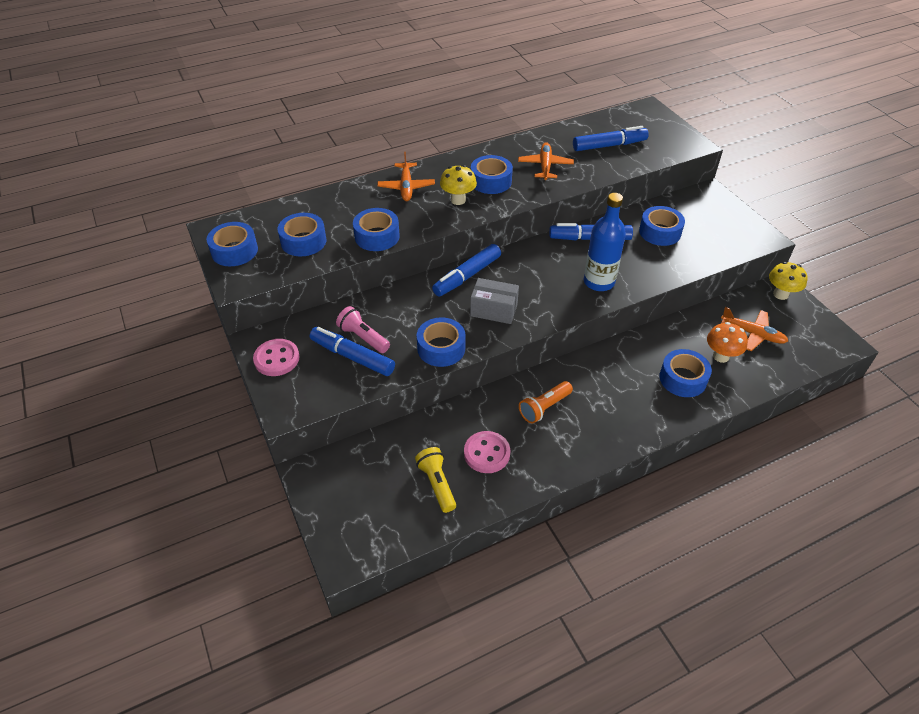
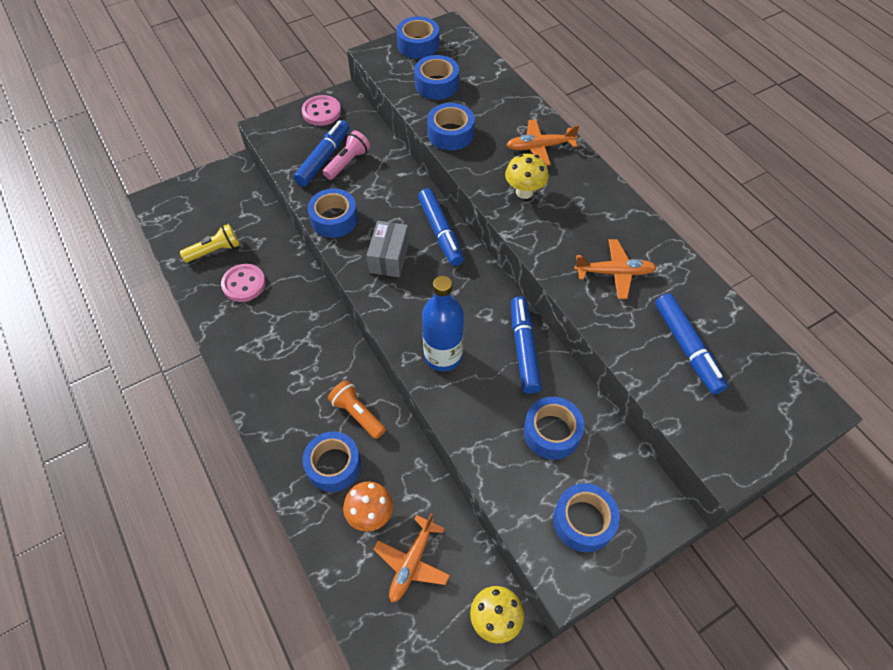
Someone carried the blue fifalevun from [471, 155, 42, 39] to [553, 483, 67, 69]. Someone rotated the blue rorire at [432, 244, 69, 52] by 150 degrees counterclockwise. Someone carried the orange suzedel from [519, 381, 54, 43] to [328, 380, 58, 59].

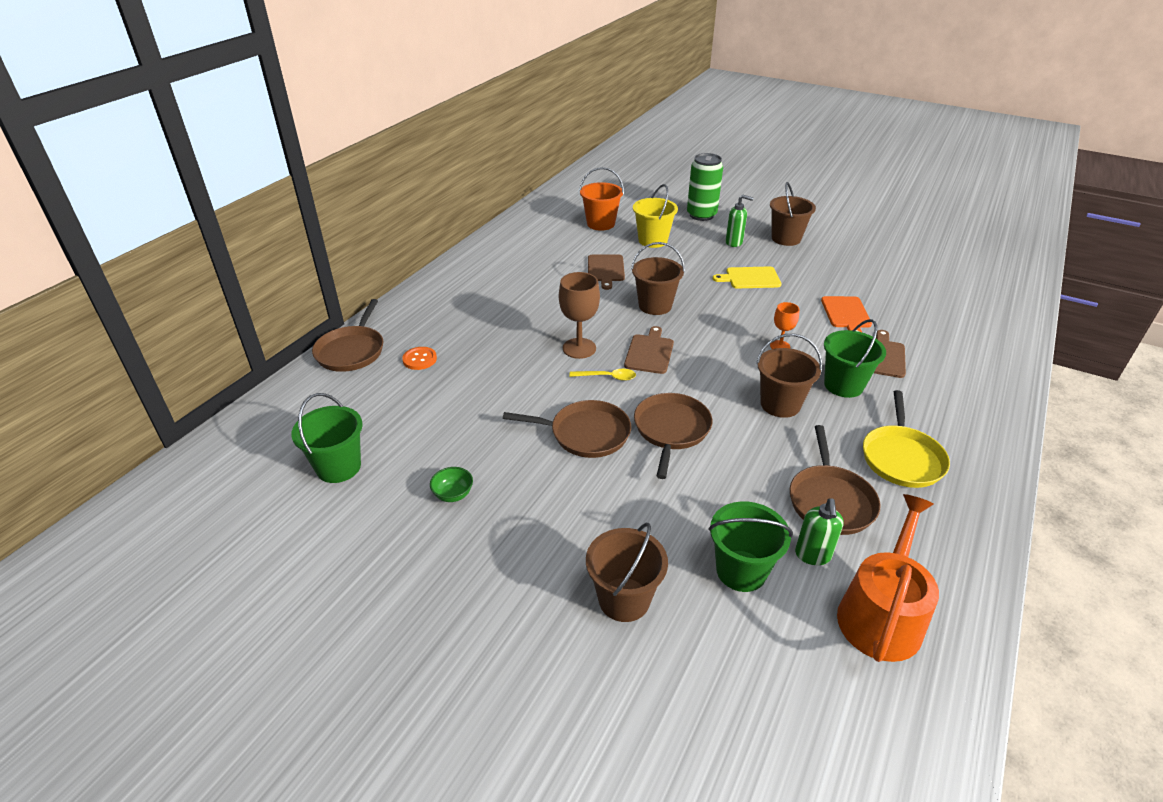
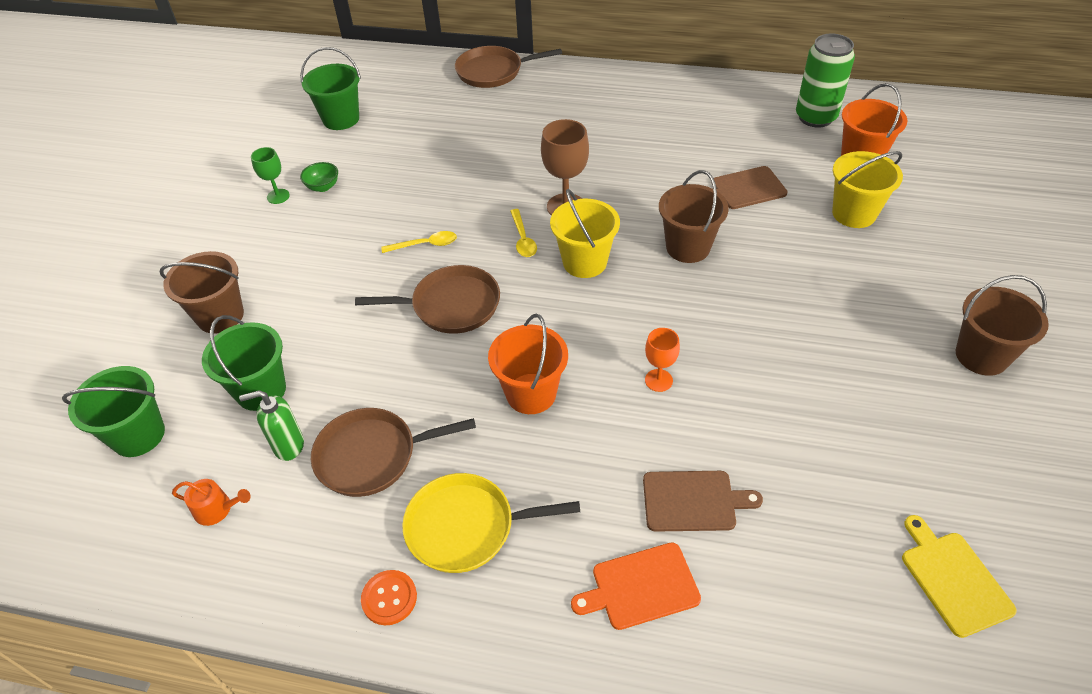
Someone carried the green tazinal from [687, 153, 36, 68] to [796, 34, 59, 93]. Someone took away the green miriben at [725, 195, 28, 52]. Someone carried the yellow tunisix from [713, 267, 68, 22] to [902, 515, 115, 123]. Someone carried the orange tunisix from [821, 296, 51, 36] to [571, 542, 130, 88]. Someone carried the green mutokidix from [824, 319, 62, 79] to [62, 366, 103, 91]. Someone swapped the brown tunisix at [624, 326, 50, 48] for the yellow mutokidix at [550, 189, 70, 89]. Someone repainted the brown mutokidix at [756, 334, 66, 84], which became the orange mutokidix at [488, 314, 80, 100]. Someone carried the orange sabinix from [402, 347, 35, 23] to [361, 570, 56, 55]. Someone swapped the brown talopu at [503, 400, 128, 58] for the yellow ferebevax at [381, 231, 76, 22]. Someone scaled the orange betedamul at [837, 494, 102, 168] by 0.44. Someone put down the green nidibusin at [251, 147, 39, 57].

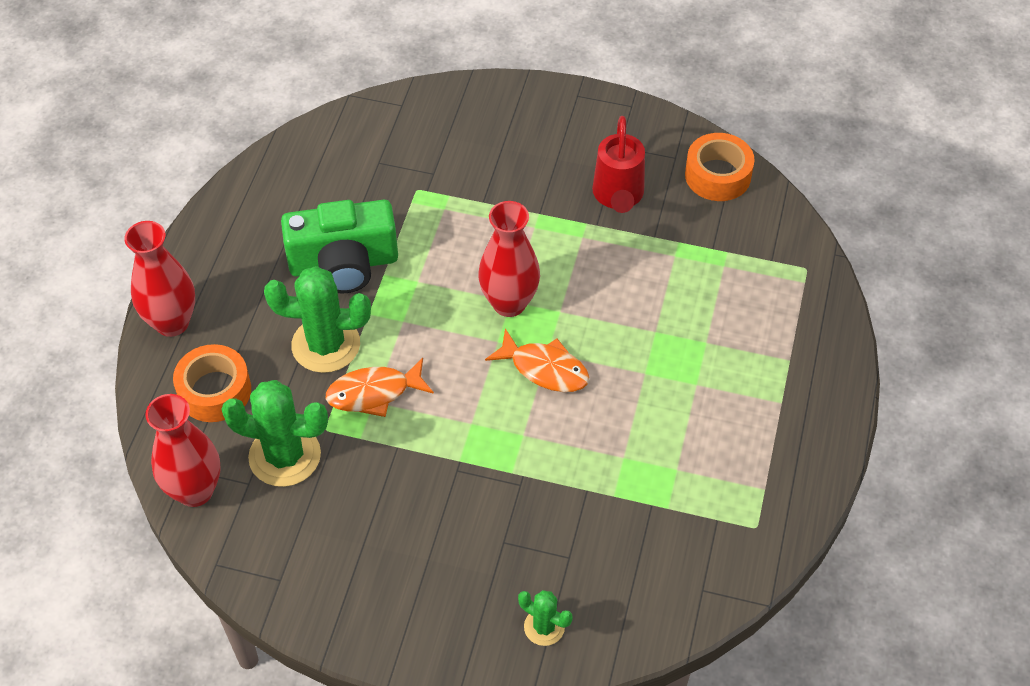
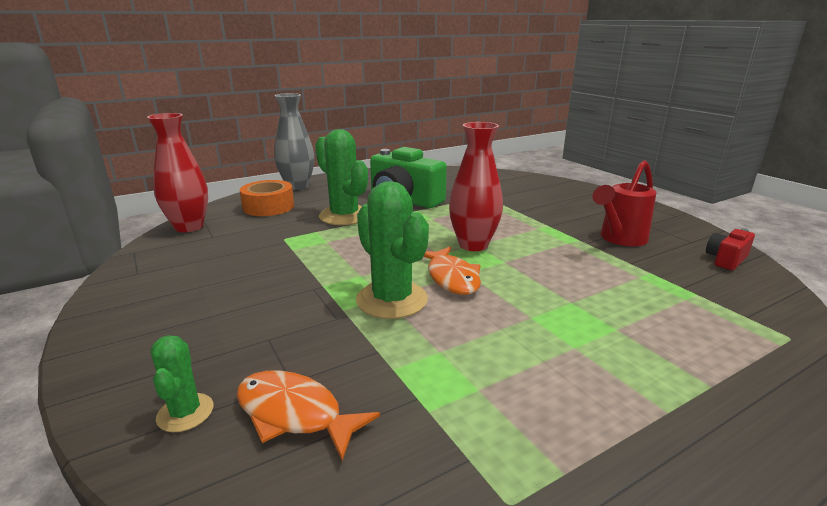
Someone swapped the orange fifalevun at [685, 133, 70, 68] for the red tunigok at [706, 228, 49, 42]. Someone repainted the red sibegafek at [124, 221, 71, 116], which became the grey sibegafek at [274, 93, 40, 97]. Someone carried the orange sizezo from [326, 358, 108, 59] to [237, 370, 143, 91]. Someone carried the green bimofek from [221, 380, 107, 107] to [356, 181, 73, 138].

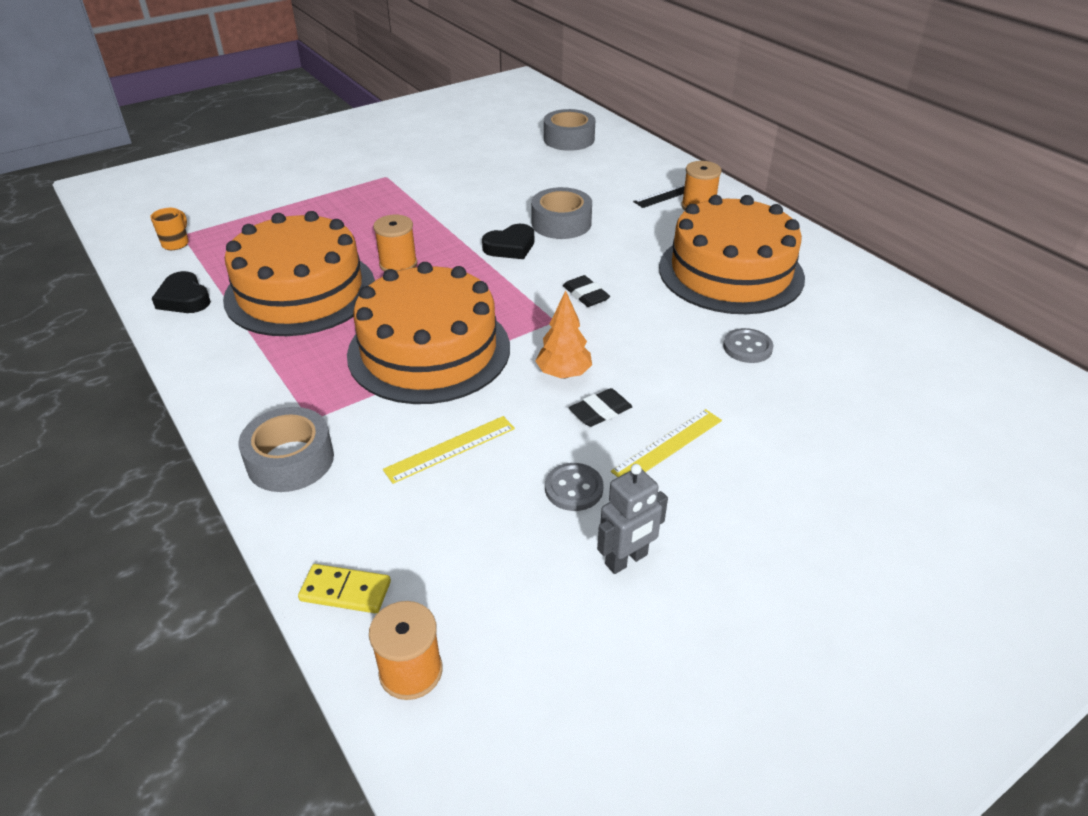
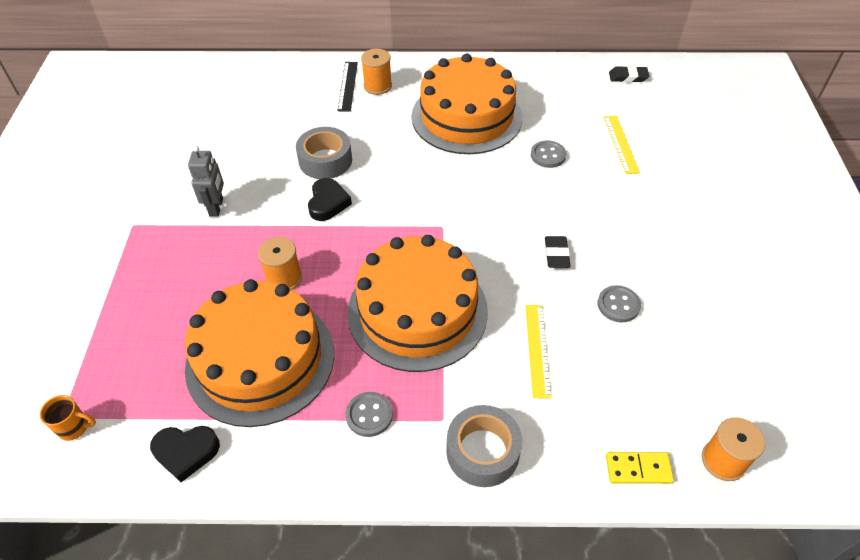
Someone took away the grey fifalevun at [544, 109, 51, 42]. Someone rotated the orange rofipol at [150, 208, 39, 42] by 135 degrees clockwise. Someone carried the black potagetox from [563, 275, 47, 32] to [609, 66, 40, 16]. Someone took away the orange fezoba at [535, 290, 57, 89]. Someone carried the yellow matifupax from [611, 409, 111, 68] to [604, 116, 36, 58]. Someone carried the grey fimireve from [597, 464, 71, 110] to [188, 146, 36, 71]. Someone rotated the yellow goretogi at [298, 564, 93, 49] by 45 degrees clockwise. Someone put down the grey sabinix at [345, 392, 48, 45].

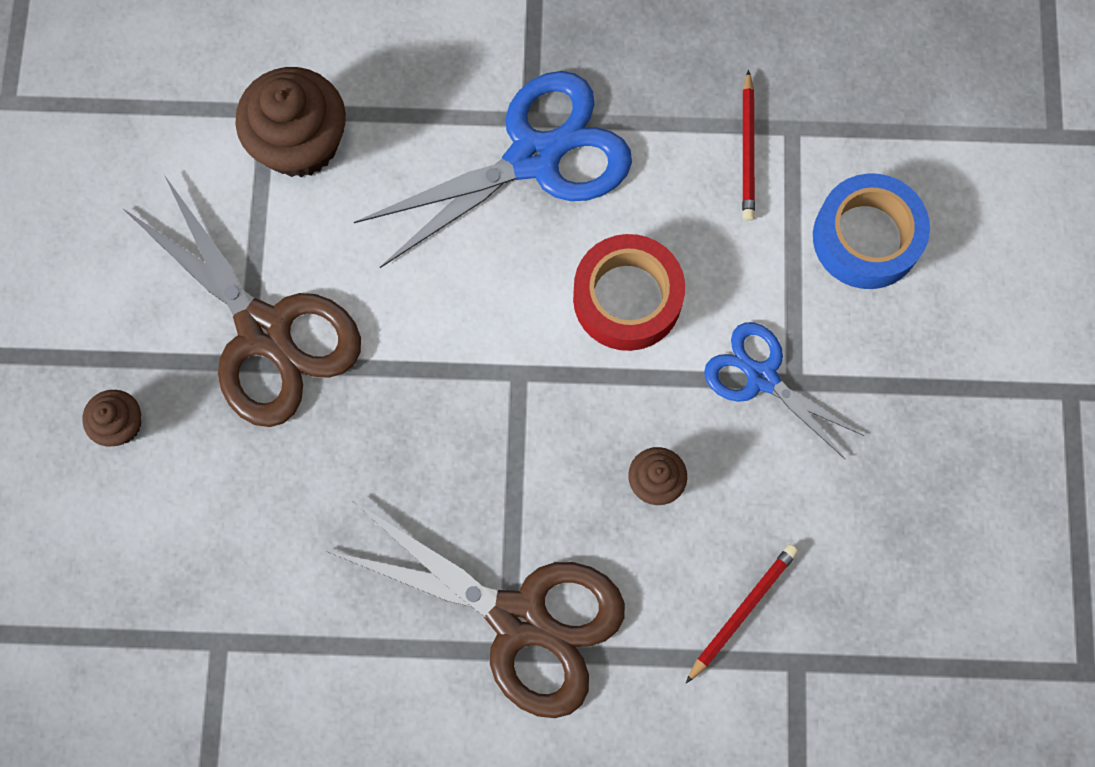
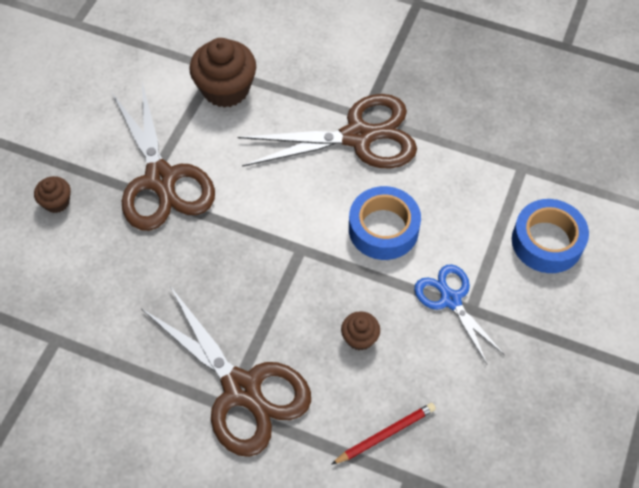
Someone took away the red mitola at [742, 70, 13, 151]. Someone repainted the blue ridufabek at [354, 71, 278, 197], which became the brown ridufabek at [237, 94, 180, 74]. Someone repainted the red fifalevun at [573, 234, 112, 117], which became the blue fifalevun at [349, 186, 72, 74].

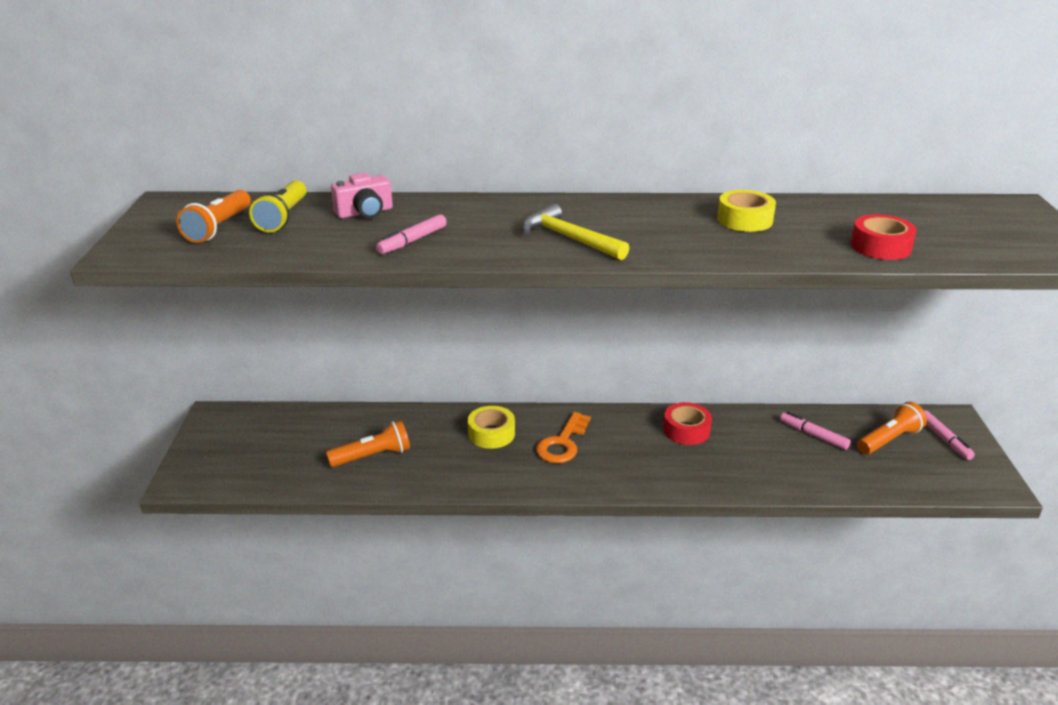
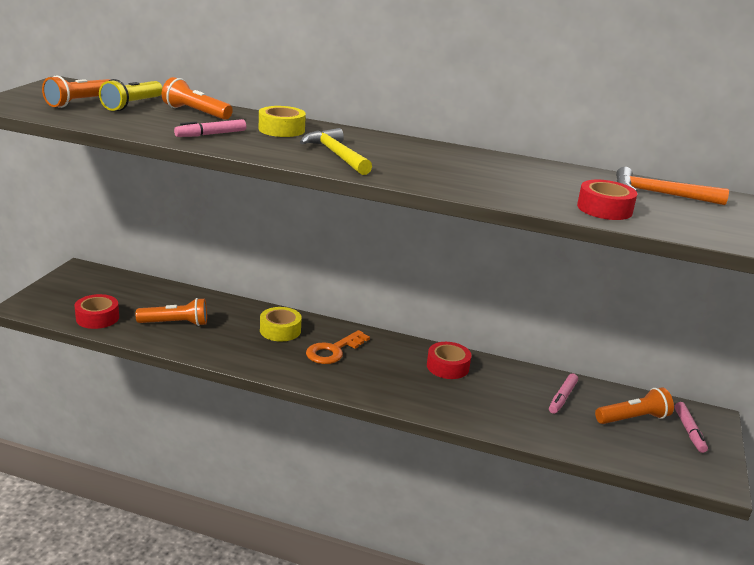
Someone swapped the pink tunigok at [331, 173, 62, 45] for the orange suzedel at [162, 77, 71, 43]. Someone carried the yellow fifalevun from [717, 190, 59, 42] to [259, 106, 47, 31]. Someone rotated the pink rorire at [780, 412, 71, 38] by 120 degrees counterclockwise. Someone put down the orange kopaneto at [616, 167, 113, 38]. Someone put down the red fifalevun at [75, 294, 44, 35].

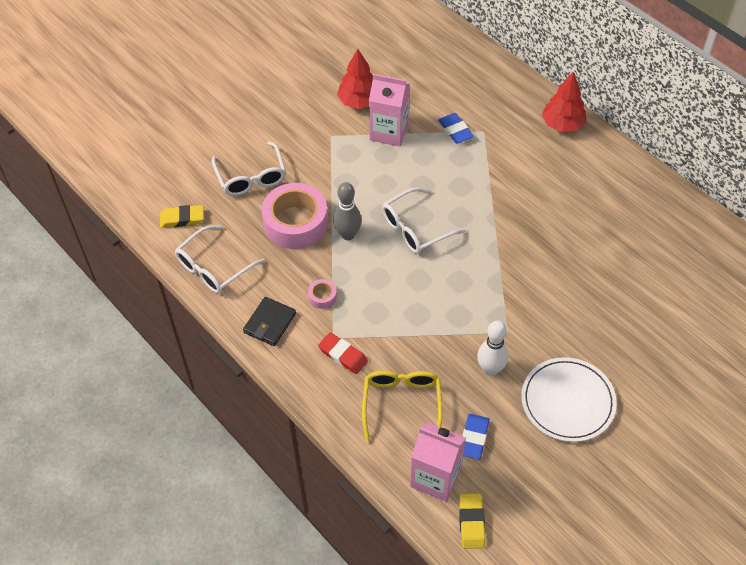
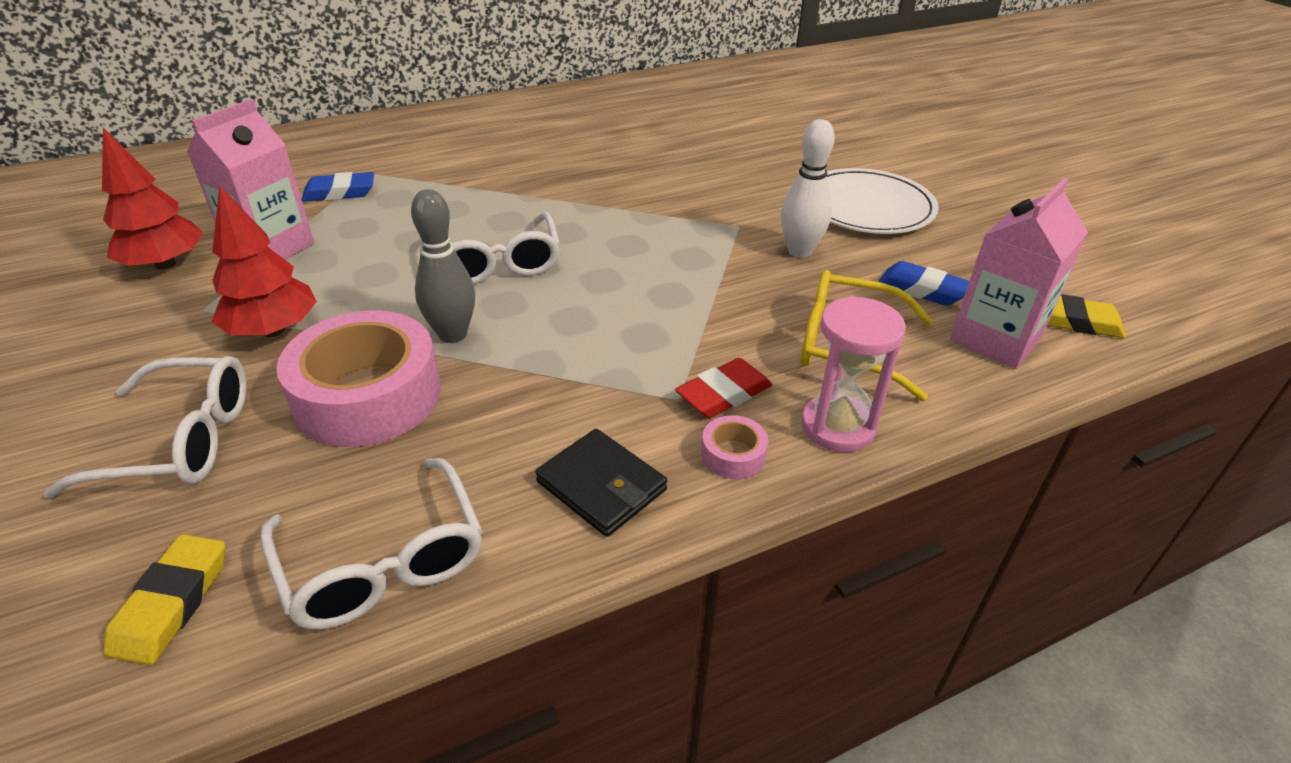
Someone carried the red fezoba from [542, 72, 45, 60] to [212, 185, 105, 152]. Someone carried the pink fifalevun from [308, 279, 29, 30] to [701, 415, 68, 64]. Someone put down the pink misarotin at [801, 296, 105, 156].

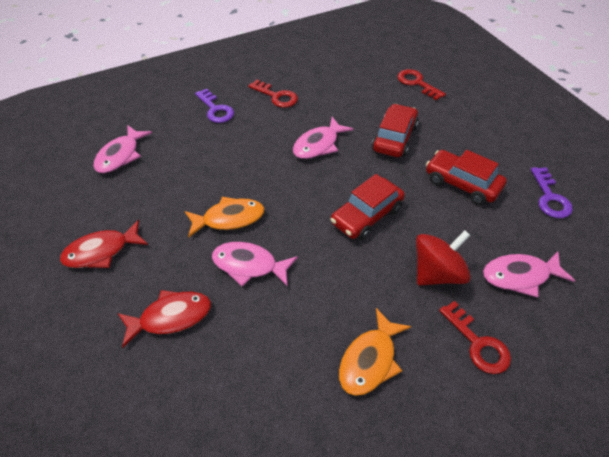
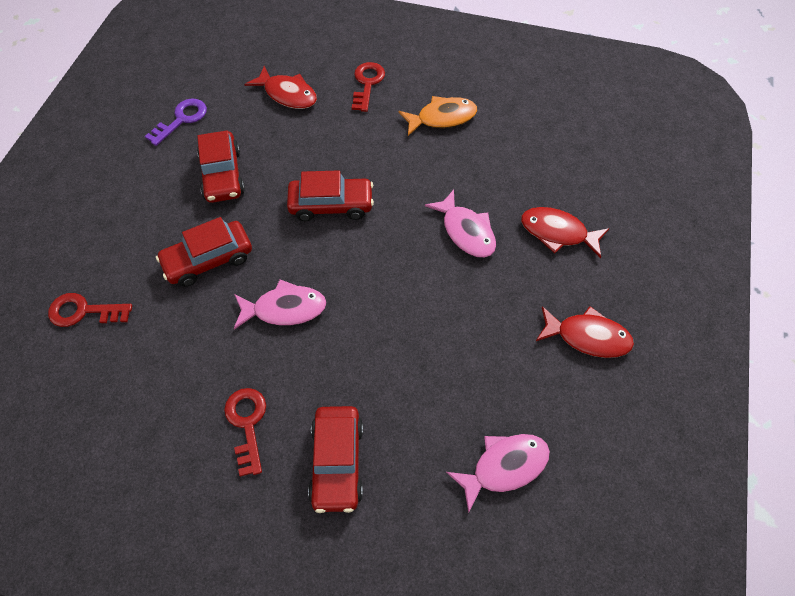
Someone rotated the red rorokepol at [397, 69, 49, 31] by 90 degrees clockwise. Someone swapped the purple rorokepol at [195, 88, 39, 35] for the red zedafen at [308, 406, 55, 107]. Someone took away the orange sizezo at [185, 197, 80, 41]. Someone took away the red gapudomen at [416, 230, 55, 56]. Someone repainted the pink sizezo at [483, 252, 92, 46], which became the red sizezo at [245, 66, 72, 43].

